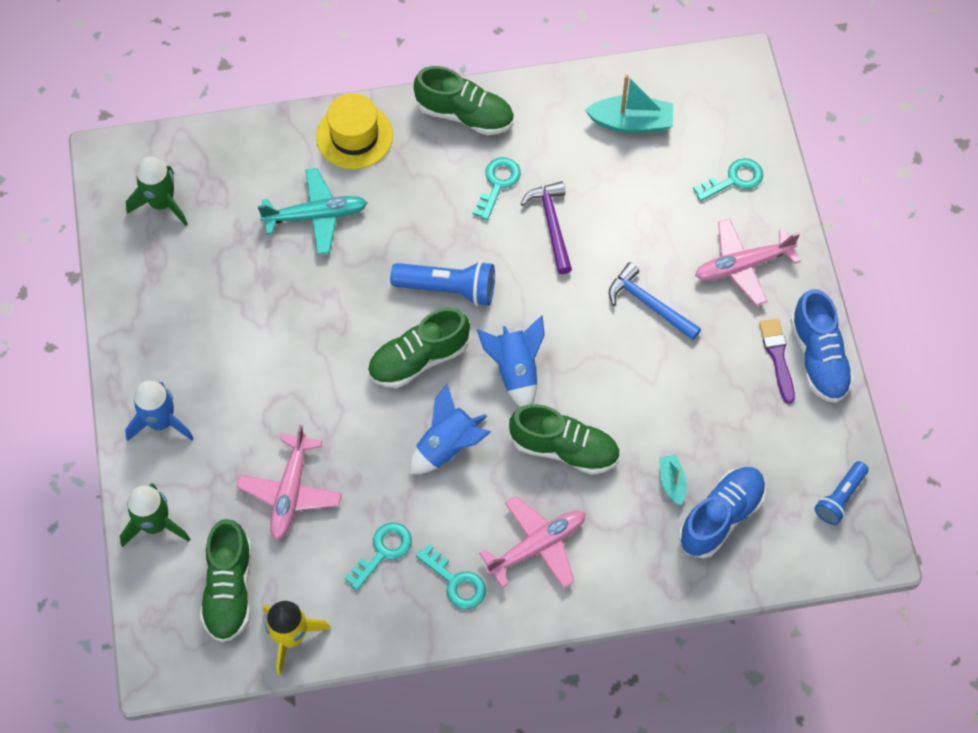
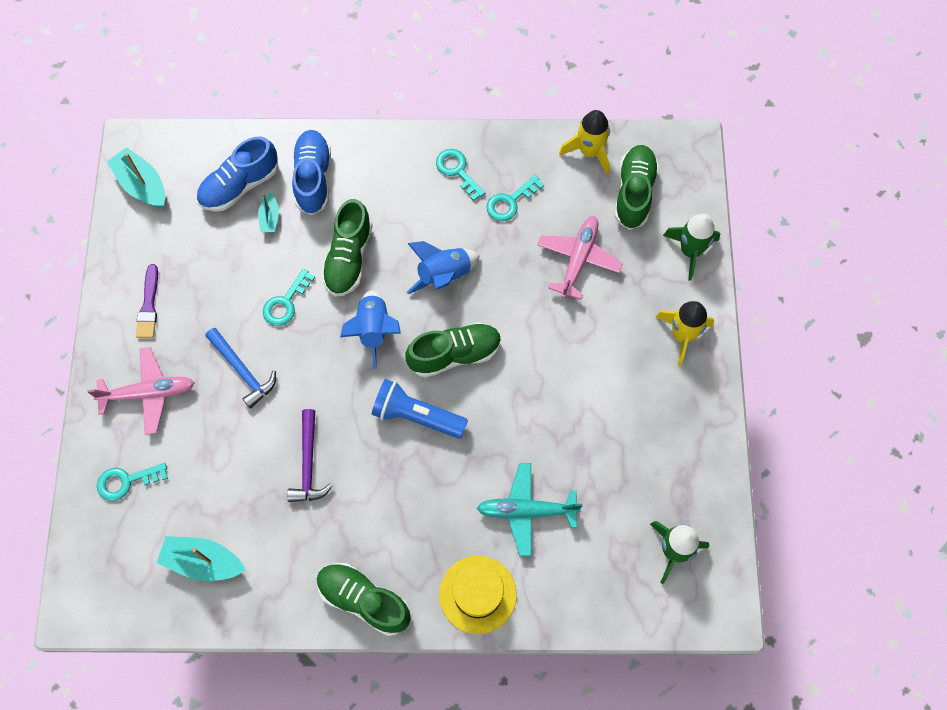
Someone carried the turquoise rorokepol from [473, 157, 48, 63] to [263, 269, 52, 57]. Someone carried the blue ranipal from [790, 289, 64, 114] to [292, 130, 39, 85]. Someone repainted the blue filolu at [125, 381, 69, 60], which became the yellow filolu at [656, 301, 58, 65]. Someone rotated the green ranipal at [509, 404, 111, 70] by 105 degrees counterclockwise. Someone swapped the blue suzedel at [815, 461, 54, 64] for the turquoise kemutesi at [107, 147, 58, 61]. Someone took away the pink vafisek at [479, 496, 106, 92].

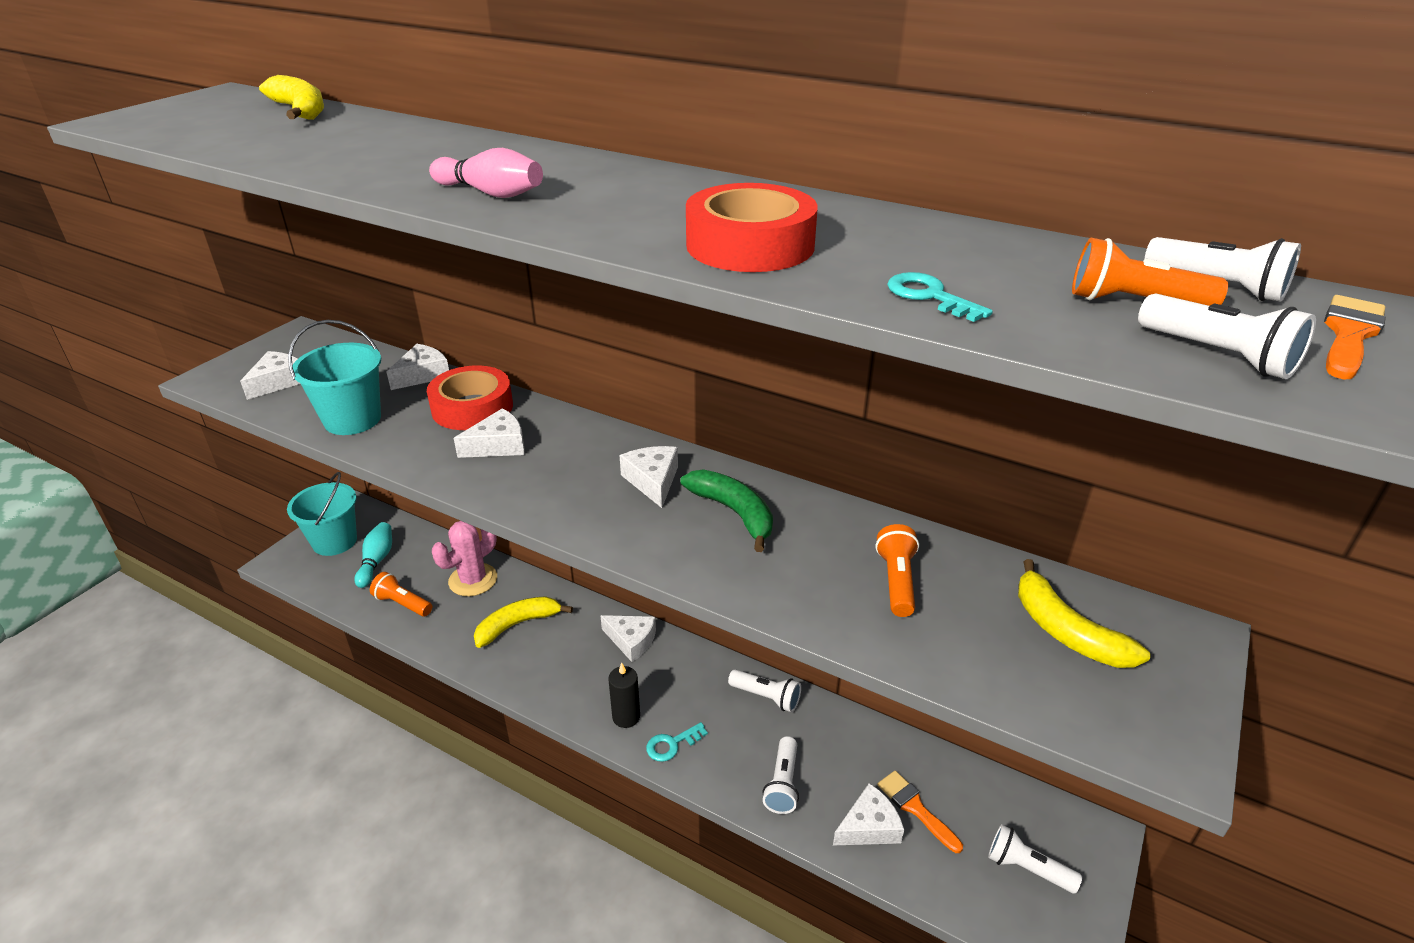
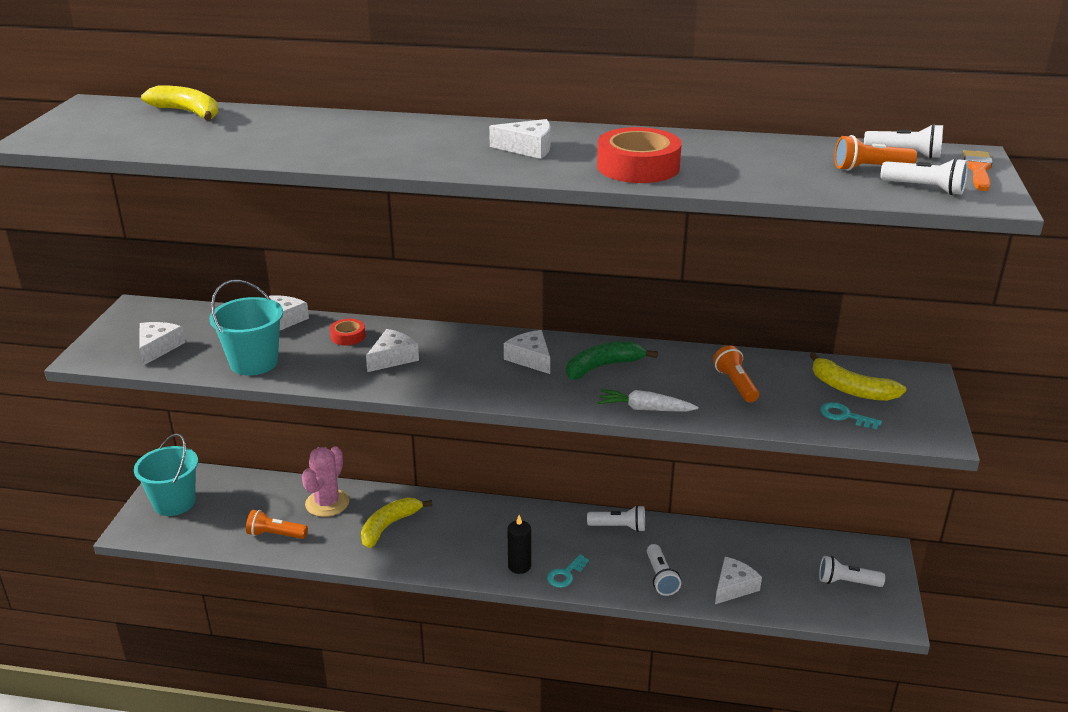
Someone took away the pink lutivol at [429, 148, 114, 50]. Someone carried the turquoise rorokepol from [887, 272, 106, 50] to [820, 402, 62, 27]. Someone scaled the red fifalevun at [427, 365, 86, 65] by 0.51. Someone rotated the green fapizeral at [681, 469, 92, 83] by 60 degrees counterclockwise. Someone took away the turquoise lutivol at [354, 522, 38, 66]. Someone carried the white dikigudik from [600, 615, 56, 47] to [489, 119, 62, 40]. Someone took away the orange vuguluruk at [878, 771, 85, 82]. Someone put down the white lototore at [597, 389, 101, 23].

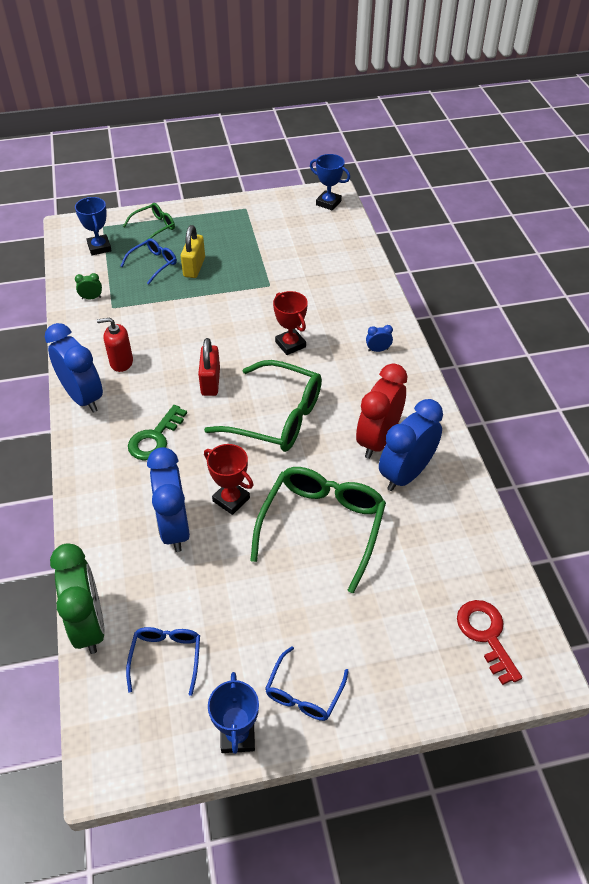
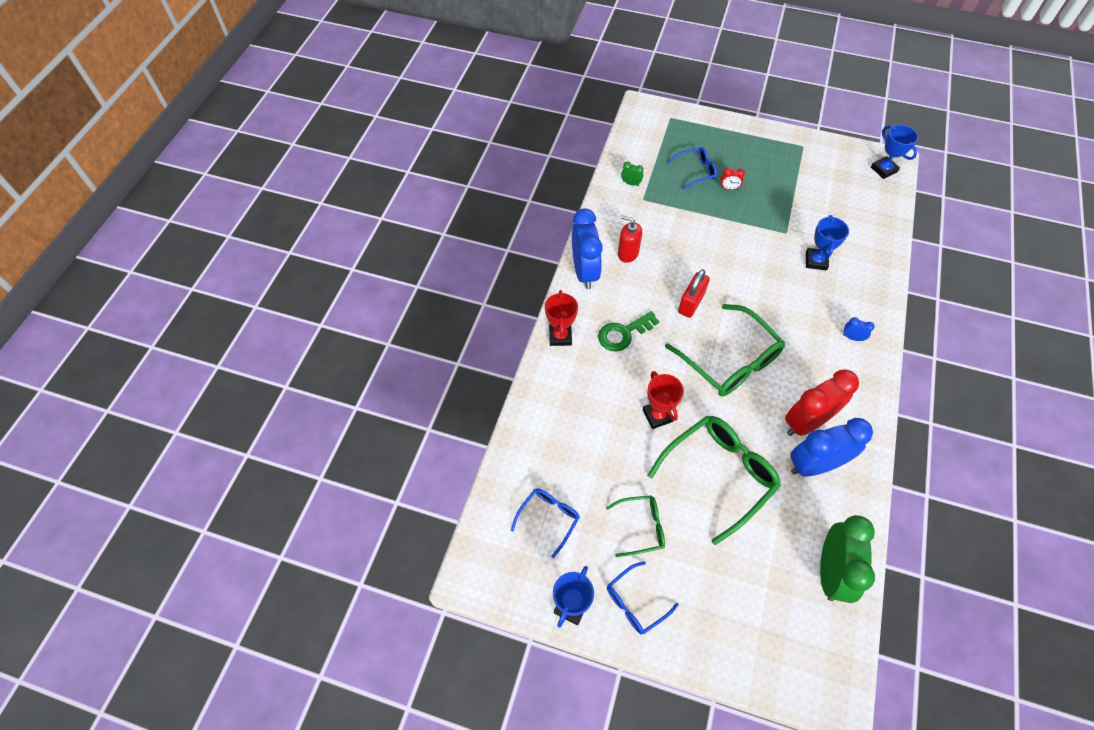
Someone carried the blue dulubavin from [75, 197, 37, 58] to [806, 215, 43, 55]. Someone carried the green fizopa from [123, 203, 52, 43] to [606, 495, 59, 62]. Someone swapped the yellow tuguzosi at [181, 225, 24, 53] for the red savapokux at [721, 168, 24, 22]. Someone carried the red dulubavin from [273, 291, 35, 64] to [545, 290, 33, 56]. Someone took away the blue savapokux at [147, 447, 43, 105]. Someone carried the green savapokux from [50, 544, 55, 110] to [820, 515, 55, 88]. Someone took away the red rorokepol at [457, 600, 65, 85].

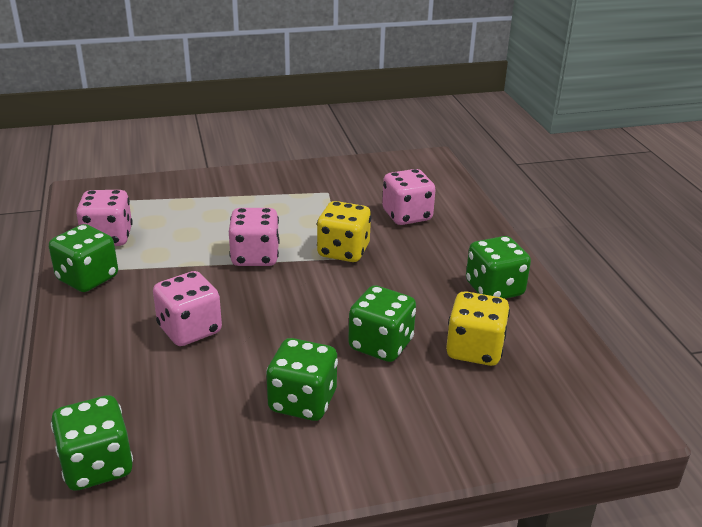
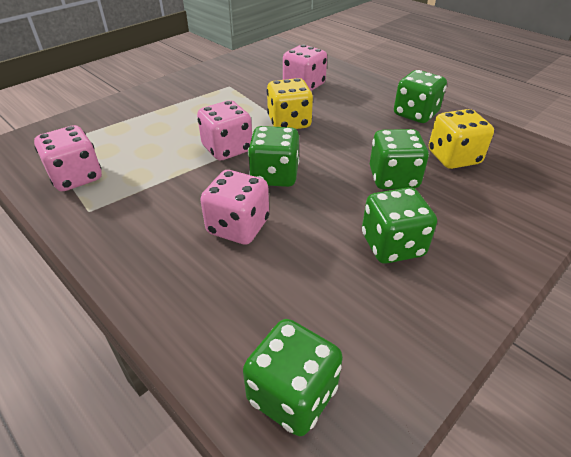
Someone carried the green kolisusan from [49, 224, 69, 68] to [248, 126, 51, 61].

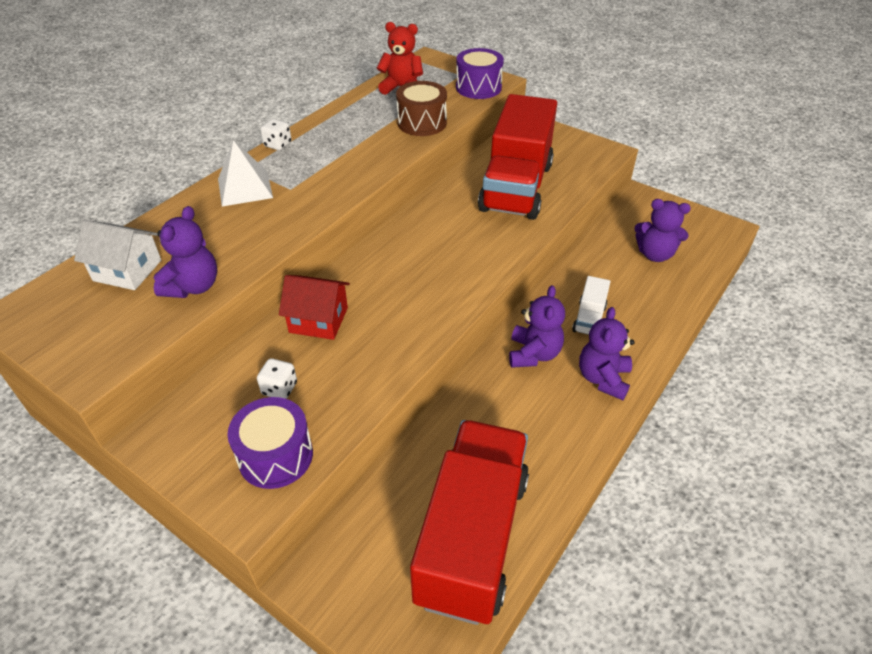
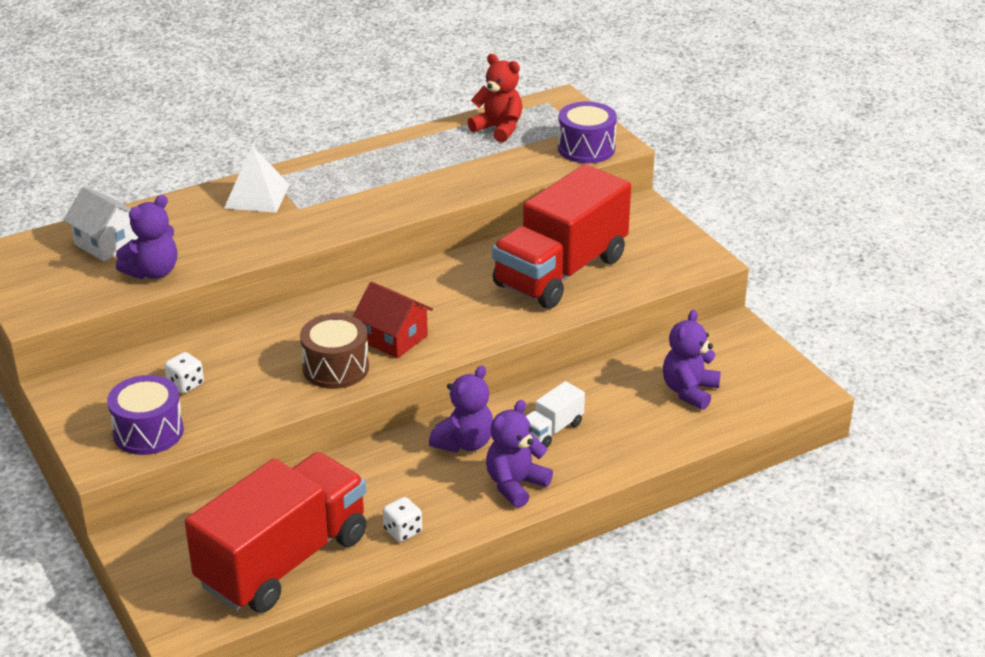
Someone carried the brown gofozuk from [396, 81, 51, 55] to [300, 314, 69, 75]. Someone carried the white kolisusan from [260, 119, 32, 31] to [383, 497, 39, 45]. Someone rotated the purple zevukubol at [634, 199, 57, 63] by 75 degrees clockwise. Someone carried the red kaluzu from [279, 275, 71, 65] to [353, 282, 80, 76].

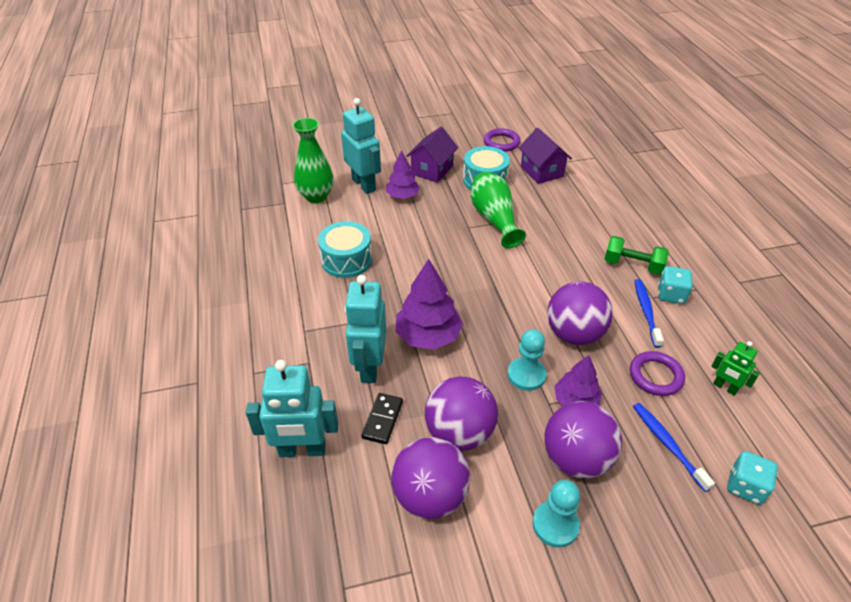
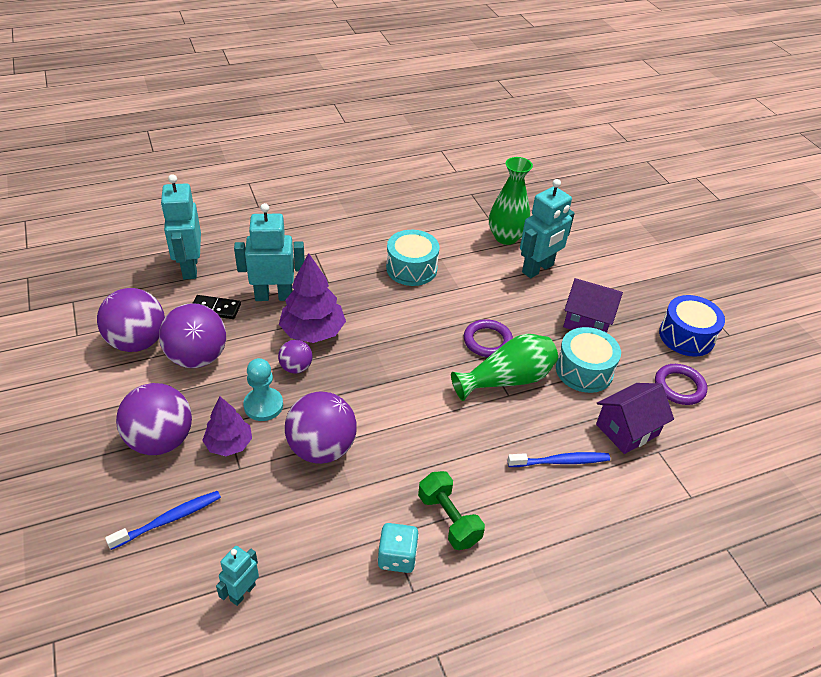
Someone took away the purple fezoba at [386, 150, 34, 49]. Someone rotated the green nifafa at [605, 236, 64, 39] by 45 degrees counterclockwise. Someone carried the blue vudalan from [635, 279, 29, 69] to [507, 452, 103, 15]. Someone repainted the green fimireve at [712, 341, 48, 55], which became the turquoise fimireve at [216, 546, 43, 60]. Someone carried the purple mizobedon from [630, 351, 55, 45] to [464, 319, 49, 38]. Someone took away the turquoise kolisusan at [727, 451, 51, 54]. Someone took away the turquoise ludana at [532, 480, 48, 68]. Someone put down the blue gofozuk at [659, 295, 66, 62]. Someone put down the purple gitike at [278, 340, 34, 34].

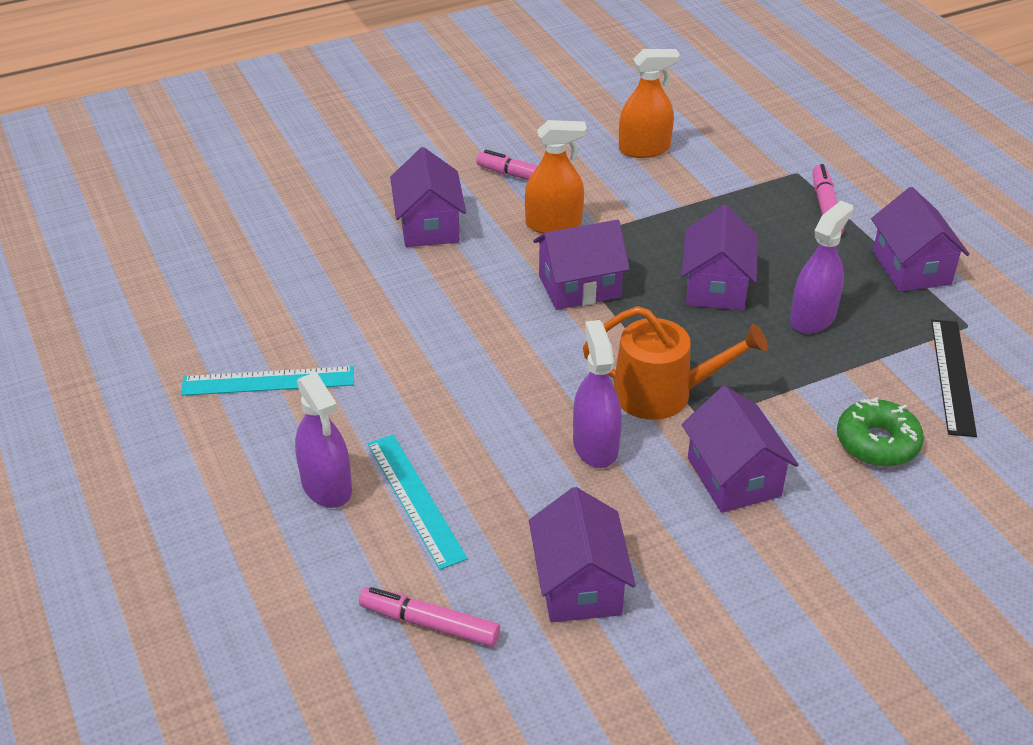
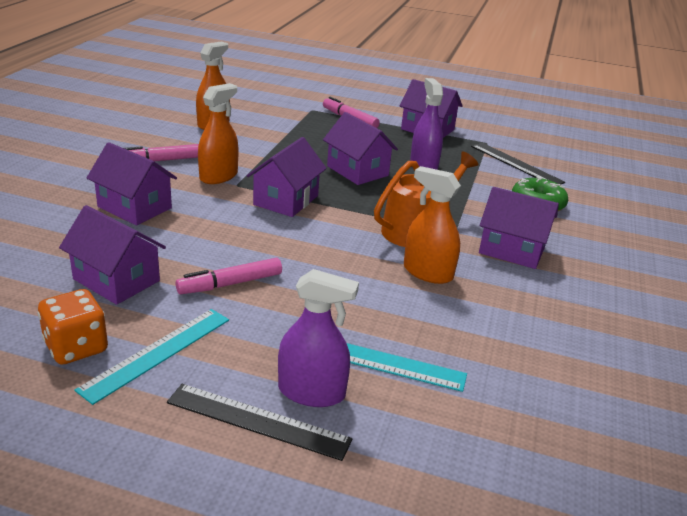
Someone repainted the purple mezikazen at [573, 320, 49, 148], which became the orange mezikazen at [404, 166, 57, 118]. Someone carried the purple kaluzu from [529, 487, 107, 135] to [59, 205, 107, 100]. Someone carried the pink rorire from [359, 587, 141, 60] to [176, 258, 106, 36]. Someone put down the orange kolisusan at [38, 289, 70, 76]. Someone put down the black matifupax at [167, 384, 186, 77].

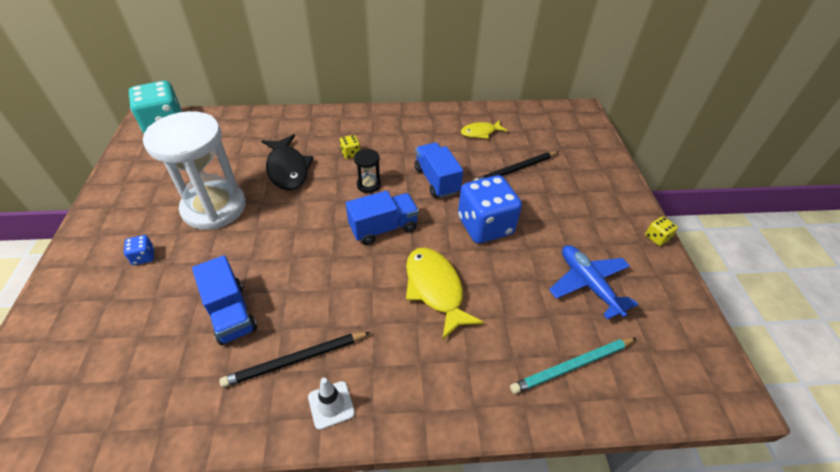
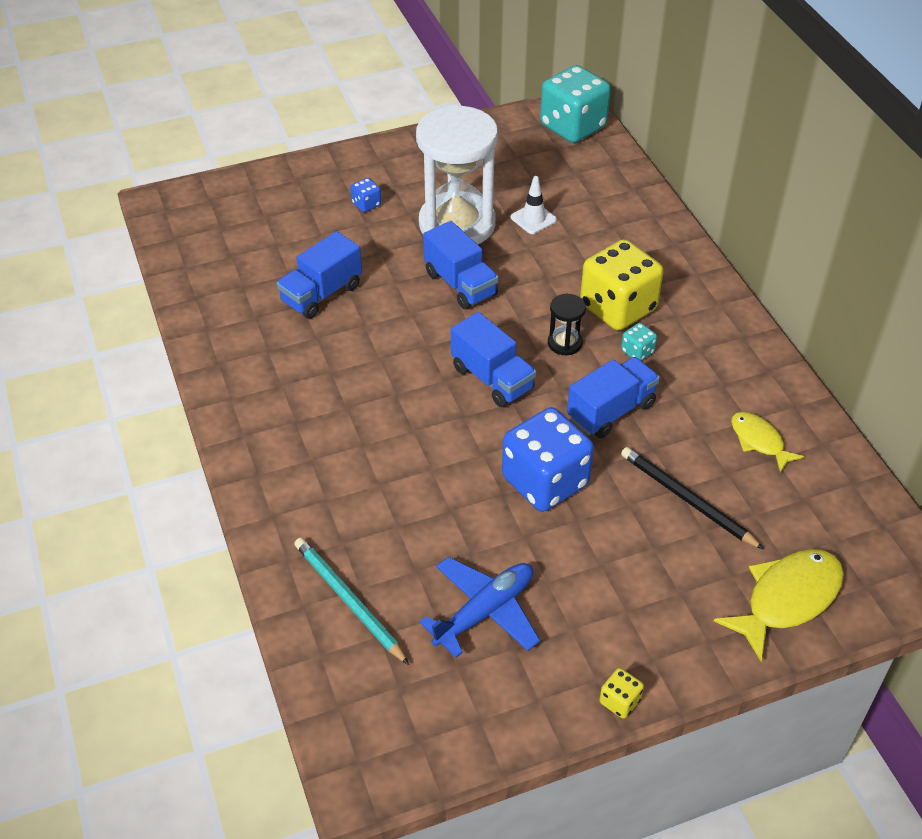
Someone took away the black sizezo at [262, 134, 52, 56]. Someone scaled the yellow kolisusan at [340, 135, 20, 24] by 2.38. Someone carried the yellow sizezo from [406, 248, 78, 91] to [714, 549, 130, 113]. Someone took away the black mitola at [219, 332, 151, 56]. Someone carried the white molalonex from [308, 378, 47, 52] to [511, 176, 46, 58]. Someone put down the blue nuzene at [423, 221, 76, 88]. Someone put down the turquoise kolisusan at [621, 323, 36, 38].

